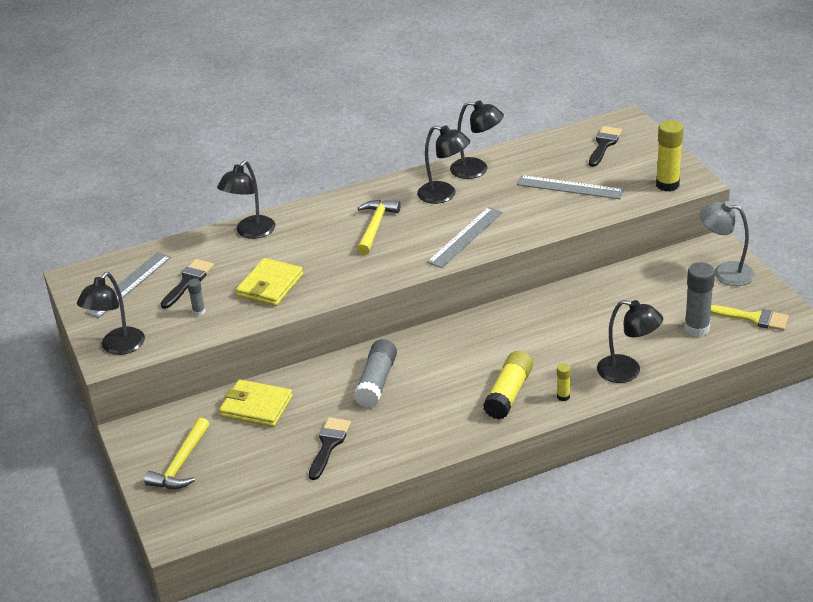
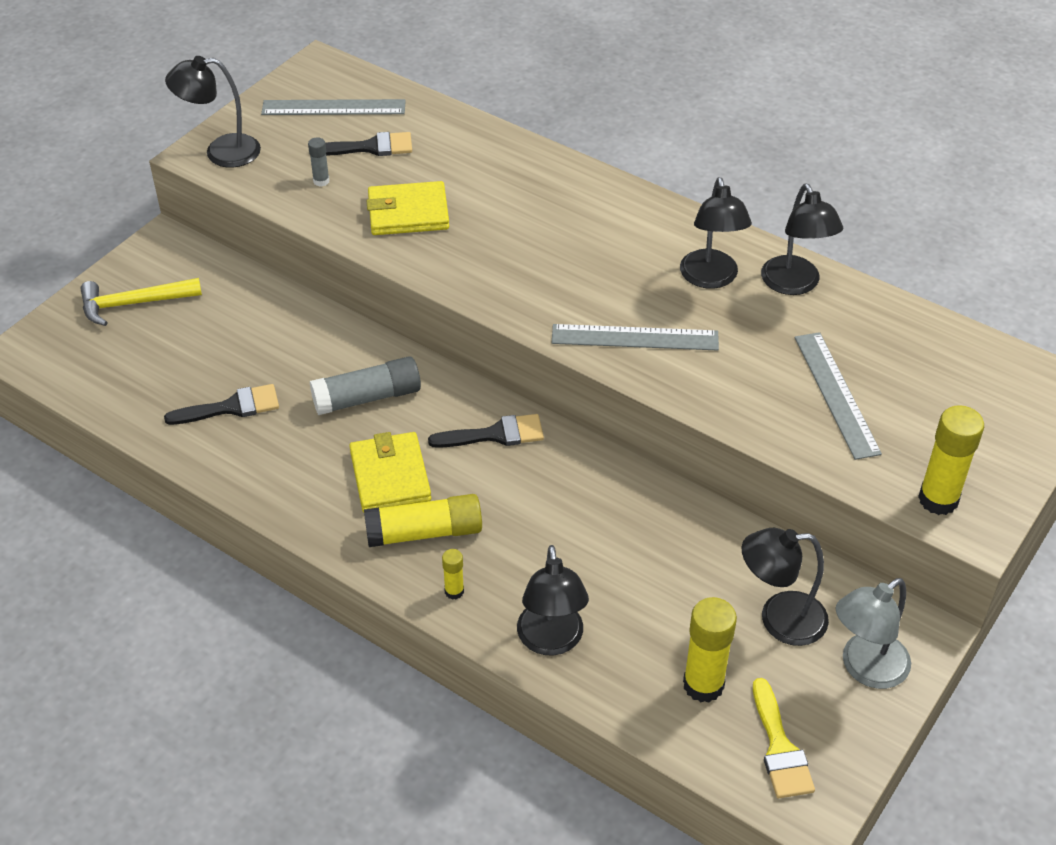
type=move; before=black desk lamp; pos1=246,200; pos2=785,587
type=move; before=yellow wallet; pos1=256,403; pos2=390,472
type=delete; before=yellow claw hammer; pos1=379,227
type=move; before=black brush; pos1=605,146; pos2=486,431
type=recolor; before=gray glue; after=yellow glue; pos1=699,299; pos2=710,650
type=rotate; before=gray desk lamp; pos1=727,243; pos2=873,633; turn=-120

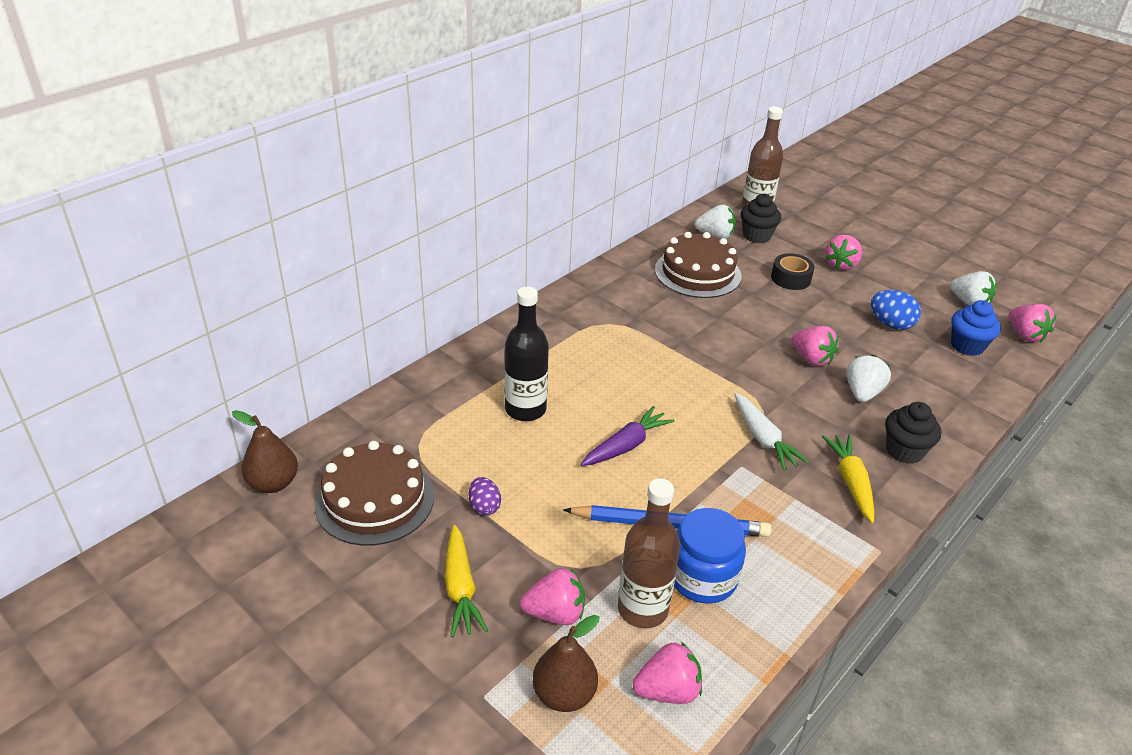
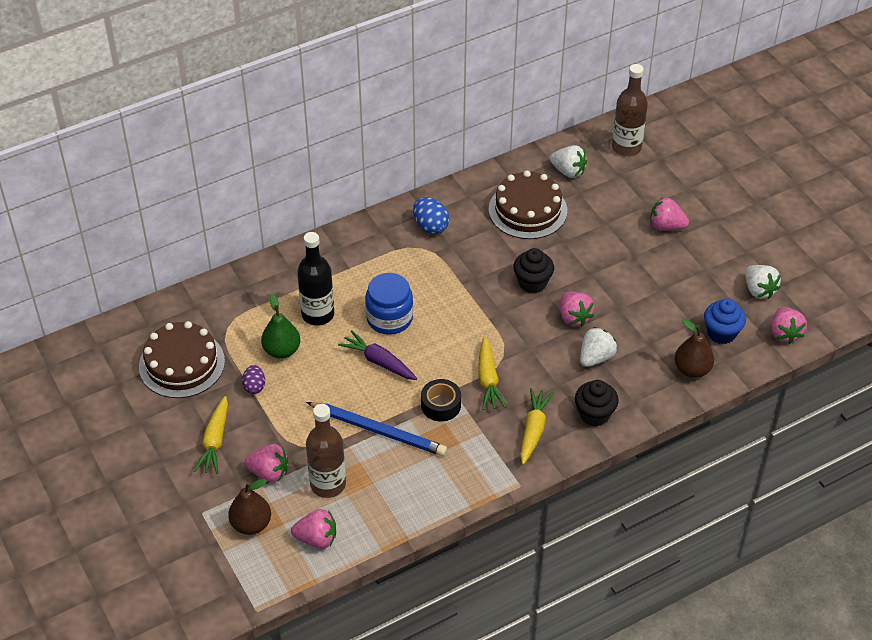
type=move; before=russet pear fruit; pos1=265,451; pos2=694,348
type=rotate; before=violet toy carrot; pos1=627,436; pos2=377,355; turn=-120
type=move; before=cobalt preserve jar; pos1=710,555; pos2=389,304
type=recolor; before=snow-white toy carrot; after=yellow toy carrot; pos1=771,432; pos2=492,373
type=move; before=black fairy cake; pos1=761,218; pos2=533,270
type=move; before=black tape; pos1=793,271; pos2=441,400
type=rotate; before=rose-pink toy strawberry; pos1=843,253; pos2=669,214; turn=60
type=move; before=cobalt egg; pos1=896,310; pos2=431,215
type=insert; after=green pear fruit; pos2=280,326

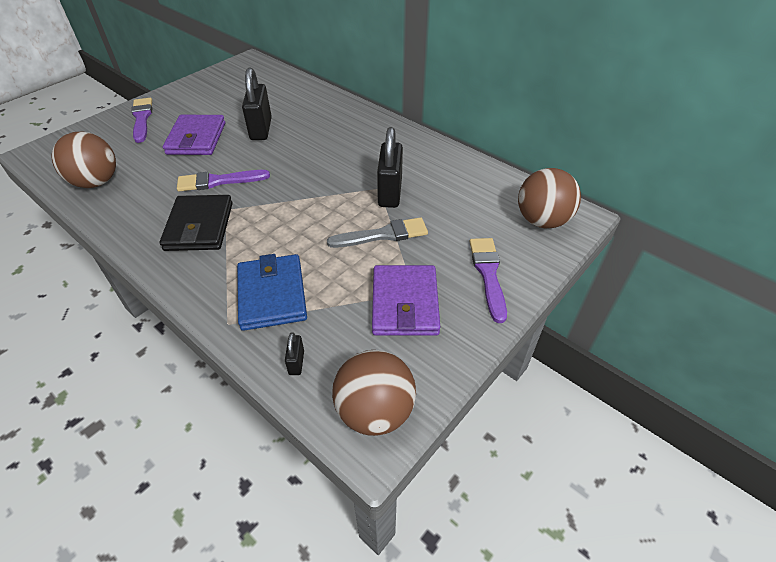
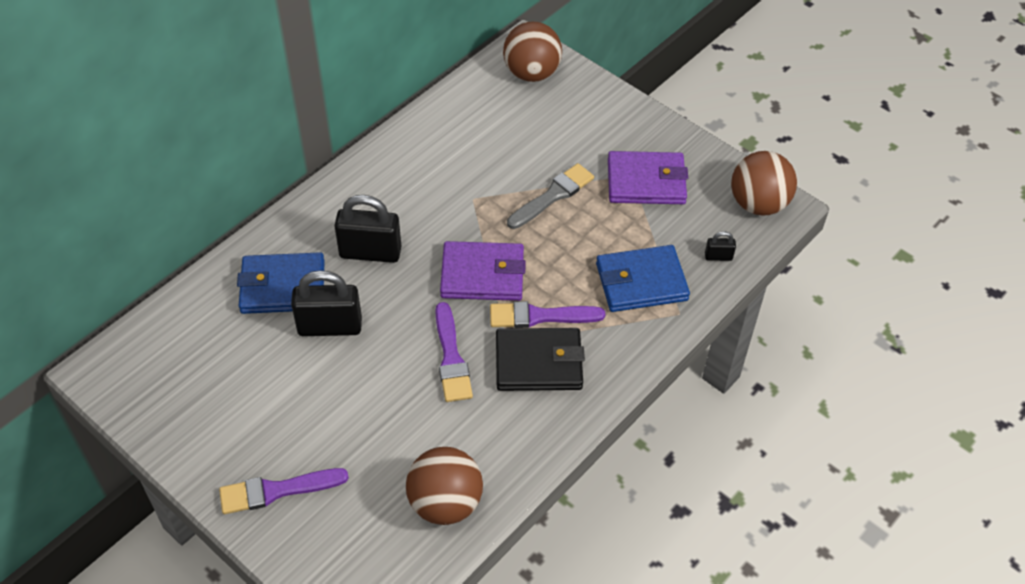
type=move; before=violet wallet; pos1=194,135; pos2=483,271
type=rotate; before=gray brush; pos1=377,232; pos2=550,196; turn=60
type=move; before=black small lock; pos1=390,167; pos2=367,229
type=move; before=violet brush; pos1=488,280; pos2=547,314
type=insert; after=cobalt wallet; pos2=281,283

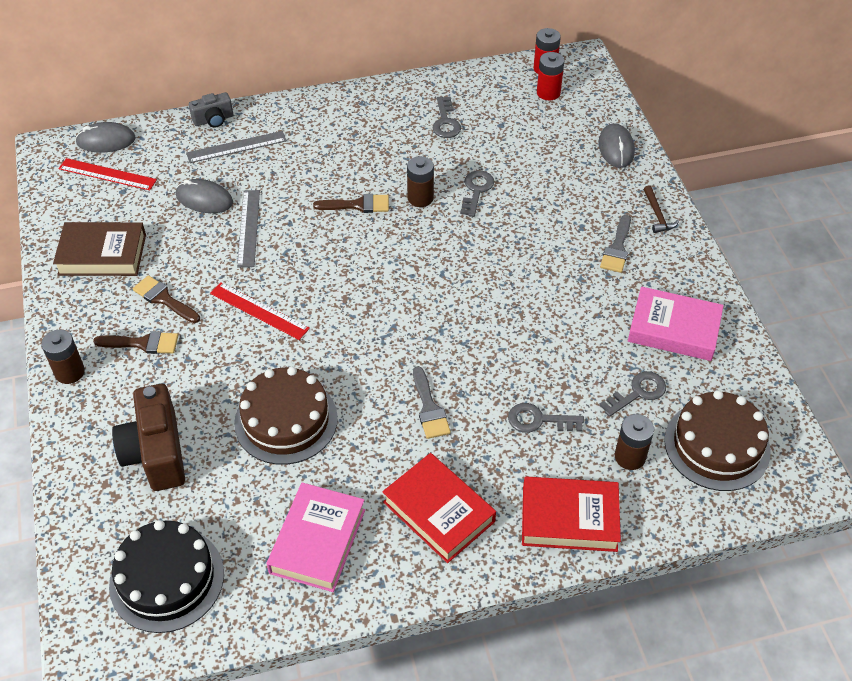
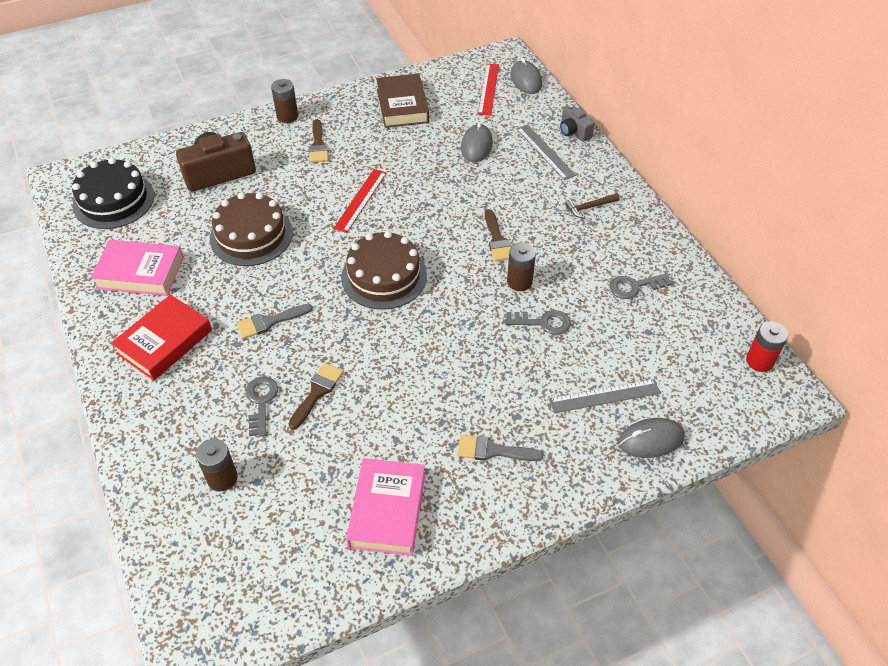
type=move; before=russet brush; pos1=166,299; pos2=316,396
type=move; before=gray straightedge; pos1=248,228; pos2=605,396
type=delete; before=crimson book; pos1=571,514
type=delete; before=crimson battery; pos1=550,76
type=delete; before=gray latchkey; pos1=632,394
type=move; before=russet claw hammer; pos1=661,209; pos2=592,205
type=move; before=russet layer cake; pos1=717,440; pos2=384,270

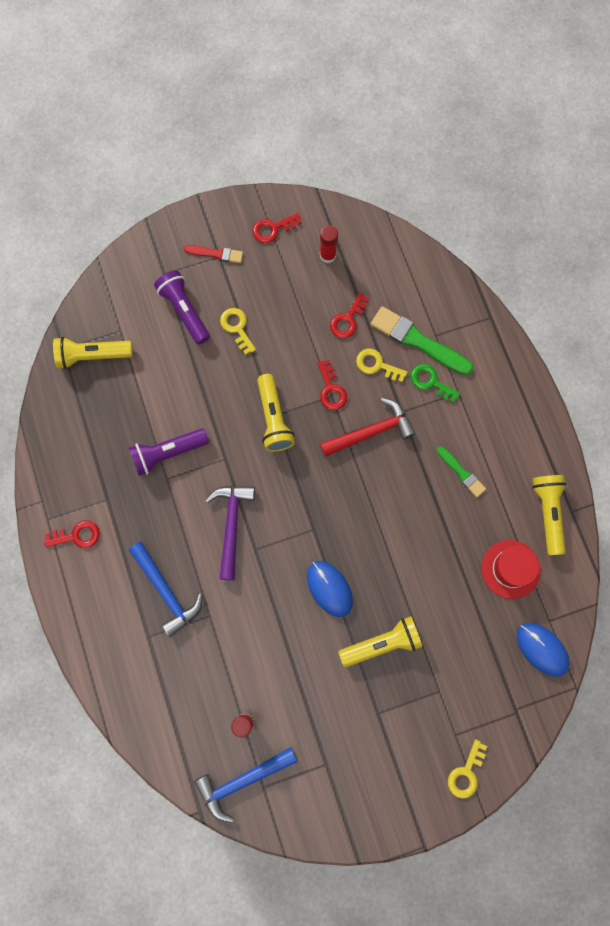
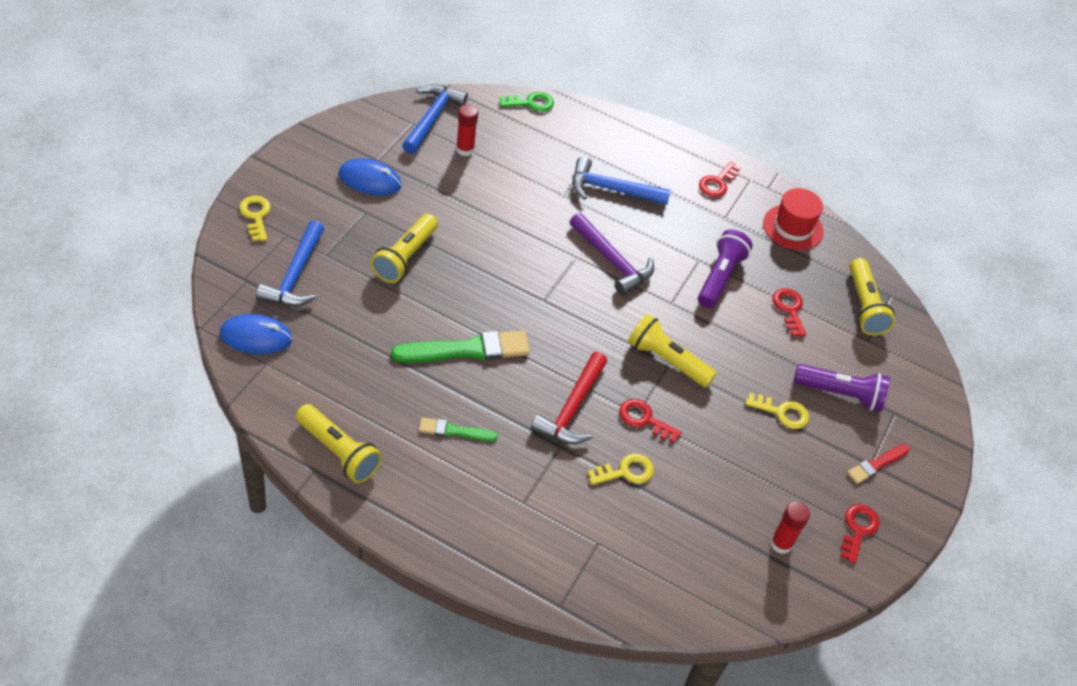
type=rotate; before=yellow pocket torch; pos1=93,353; pos2=872,297; turn=135
type=move; before=cobalt computer mouse; pos1=330,589; pos2=370,176
type=move; before=crimson latchkey; pos1=349,315; pos2=789,312
type=move; before=green brush; pos1=422,340; pos2=460,347
type=move; before=green latchkey; pos1=435,383; pos2=527,102
type=move; before=crimson hat; pos1=511,569; pos2=793,219
type=insert; after=cobalt claw hammer; pos2=290,263

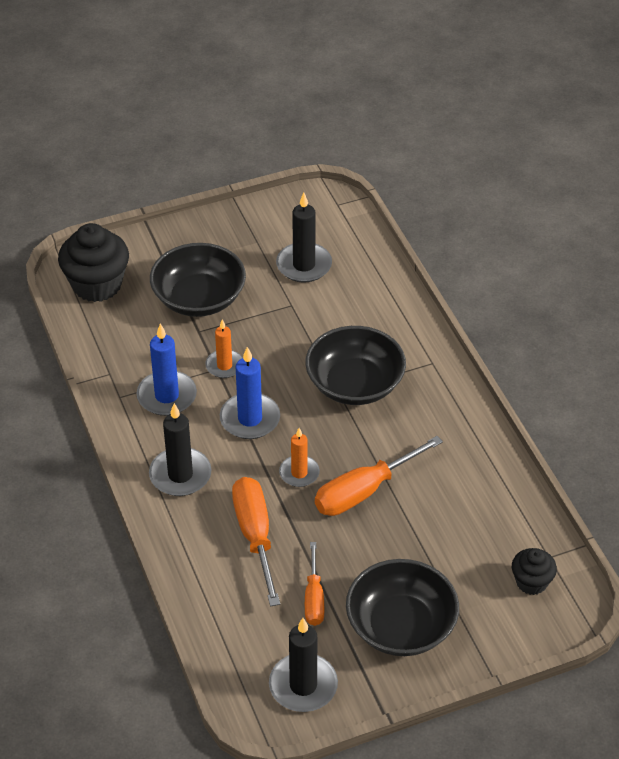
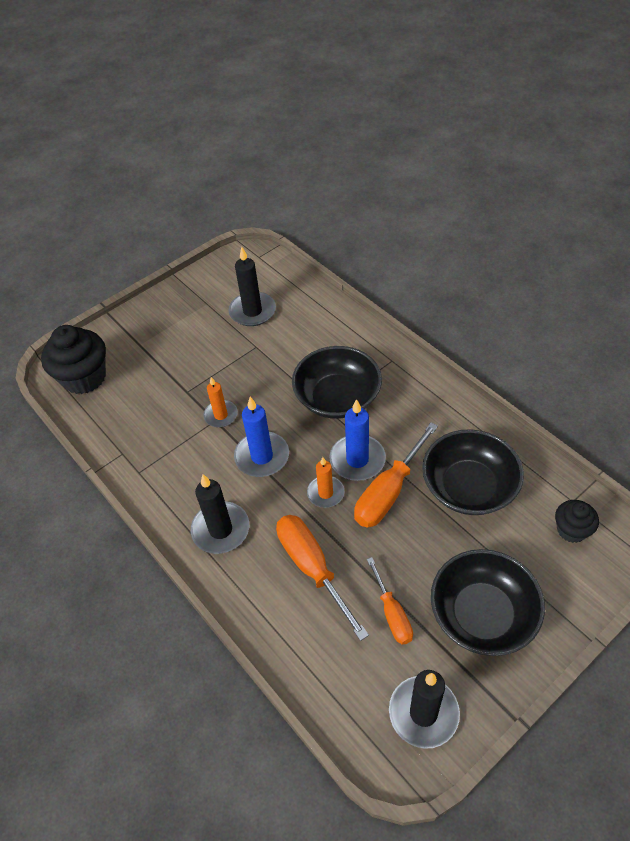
type=move; before=cobalt candle; pos1=166,370; pos2=357,440
type=move; before=black deep dish; pos1=198,280; pos2=473,472

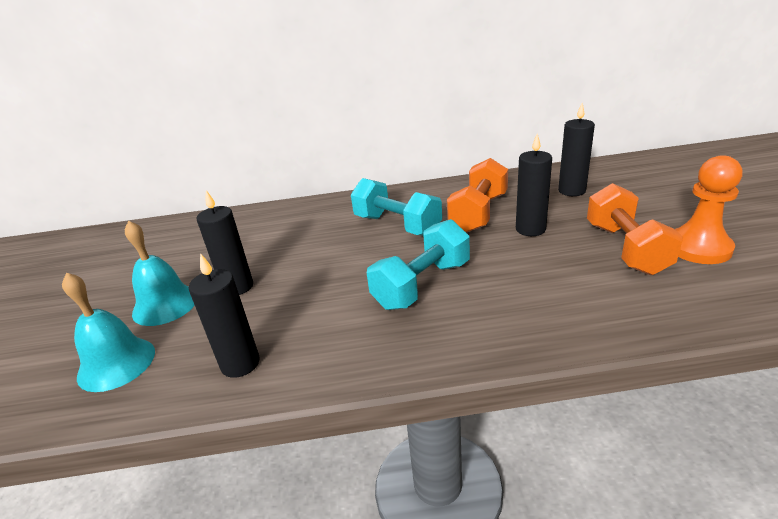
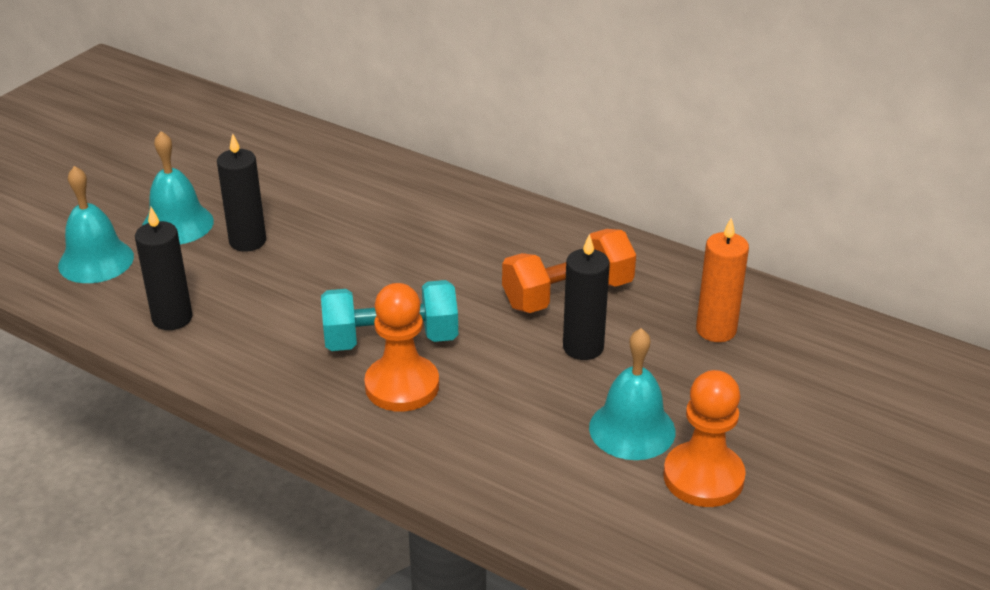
type=delete; before=aqua hand weight; pos1=396,207
type=recolor; before=black candle; after=orange-coloured candle; pos1=576,149; pos2=722,280
type=replace; before=orange-coloured hand weight; after=aqua school bell; pos1=635,229; pos2=632,394
type=insert; after=orange-coloured game pawn; pos2=401,347

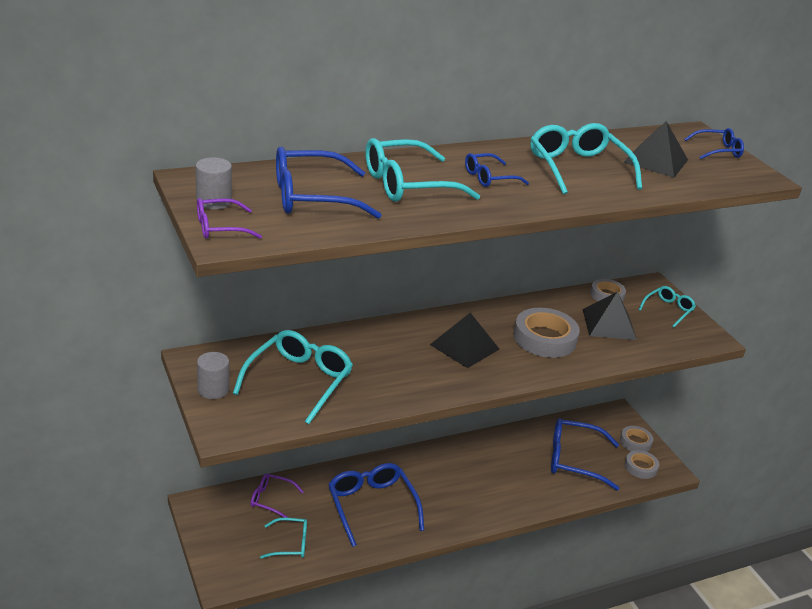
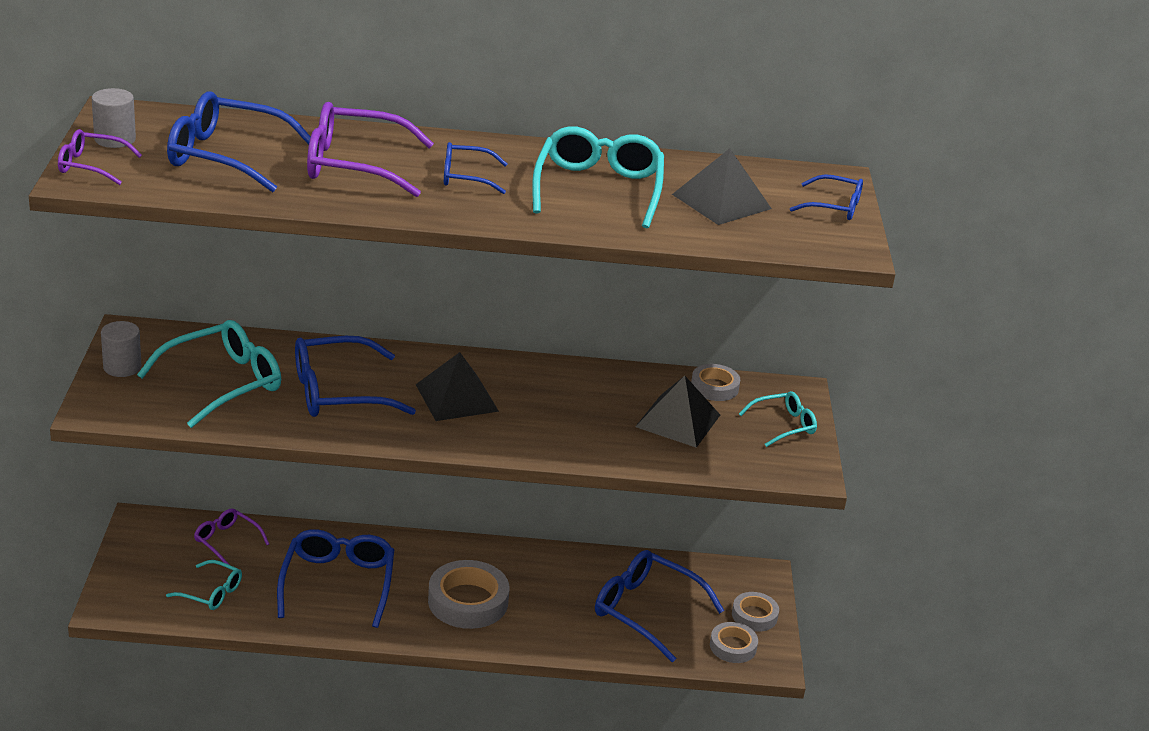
type=recolor; before=aqua glasses; after=violet glasses; pos1=422,170; pos2=370,149
type=move; before=gray tape; pos1=547,333; pos2=468,594
type=insert; after=cobalt glasses; pos2=355,376

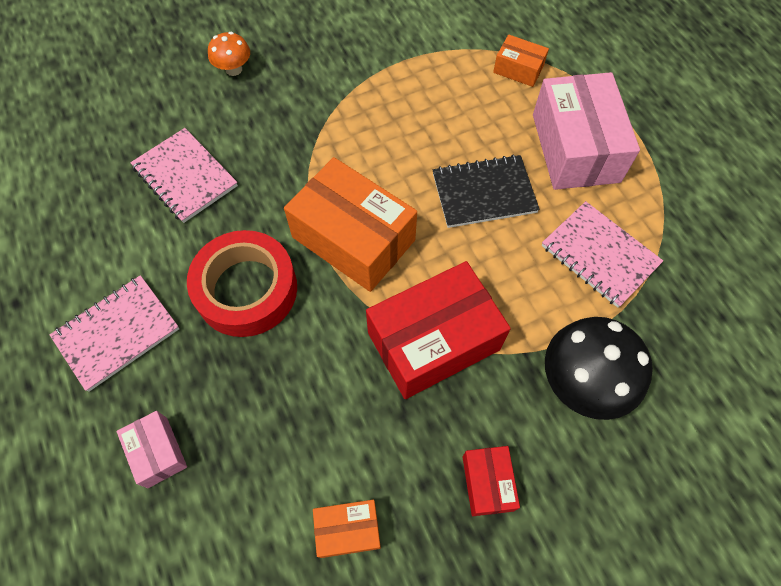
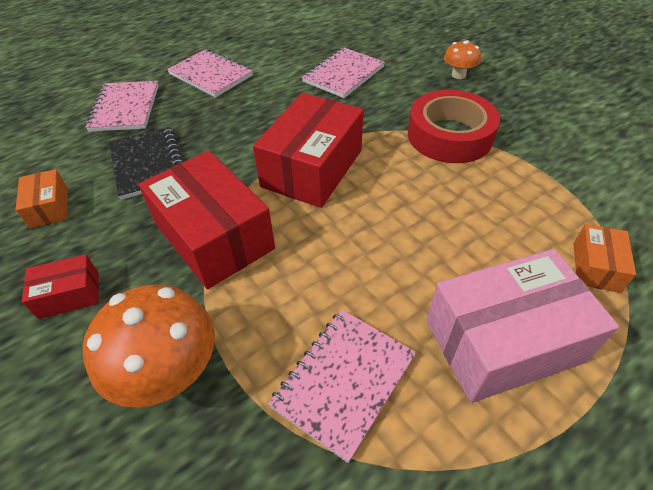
type=replace; before=rose-pink package; after=rose-pink exercise book; pos1=152,449; pos2=122,106
type=move; before=crimson tape; pos1=242,283; pos2=454,126
type=recolor; before=orange-coloured package; after=crimson package; pos1=350,224; pos2=308,150
type=move; before=black exercise book; pos1=486,191; pos2=146,163
type=recolor; before=black mushroom; after=orange-coloured mushroom; pos1=599,368; pos2=149,346

